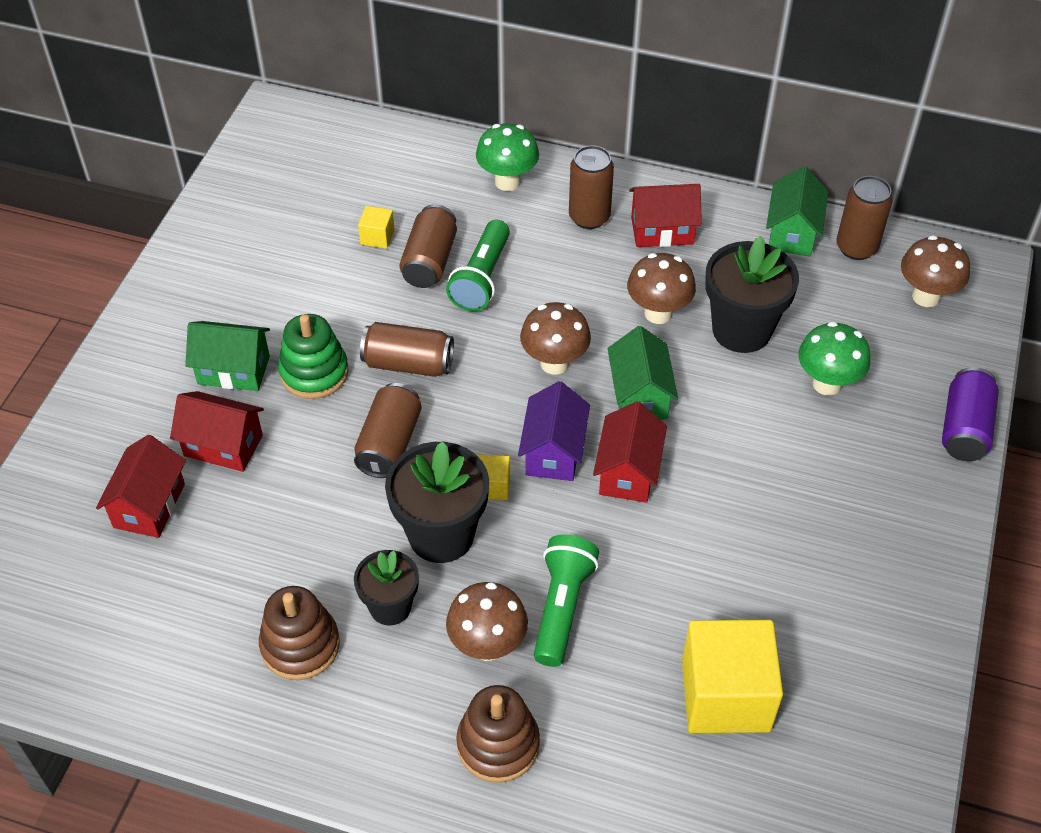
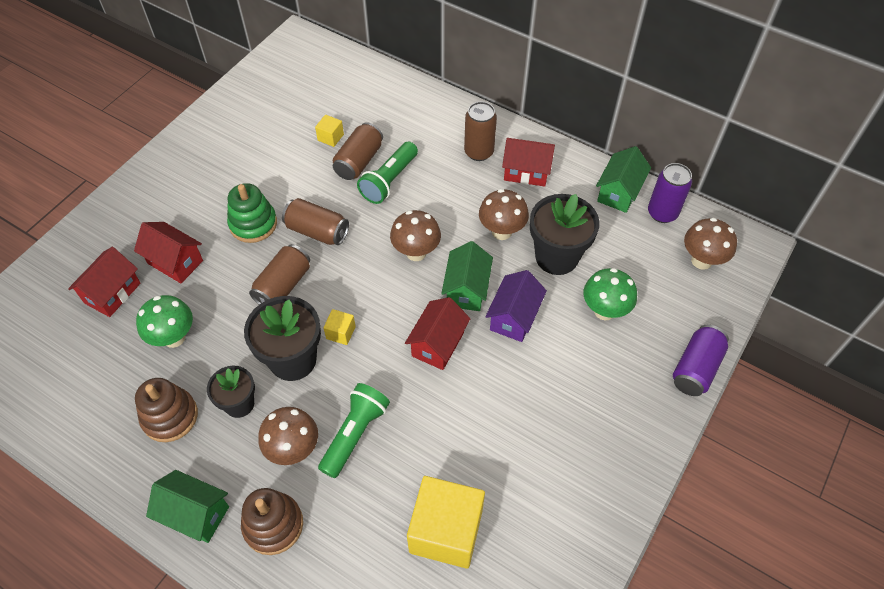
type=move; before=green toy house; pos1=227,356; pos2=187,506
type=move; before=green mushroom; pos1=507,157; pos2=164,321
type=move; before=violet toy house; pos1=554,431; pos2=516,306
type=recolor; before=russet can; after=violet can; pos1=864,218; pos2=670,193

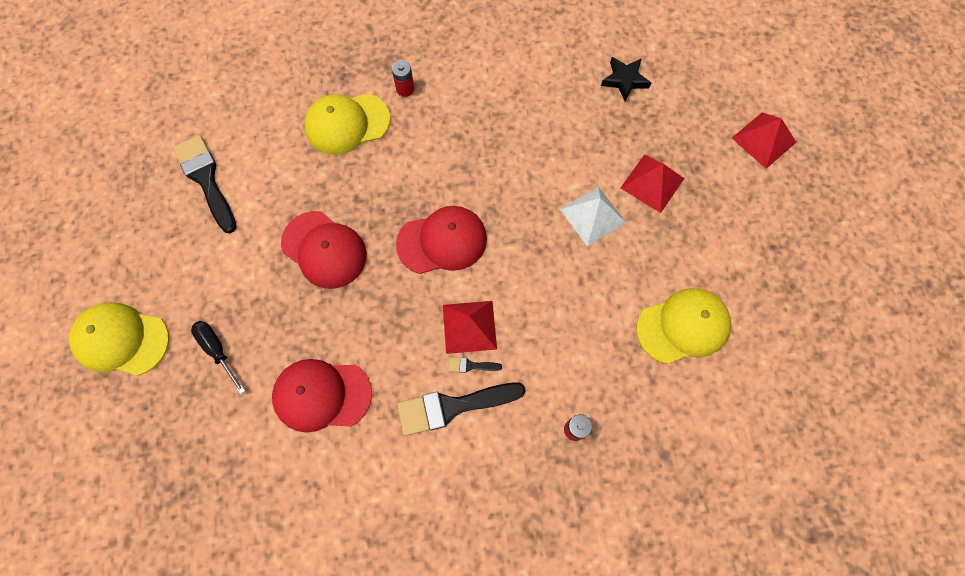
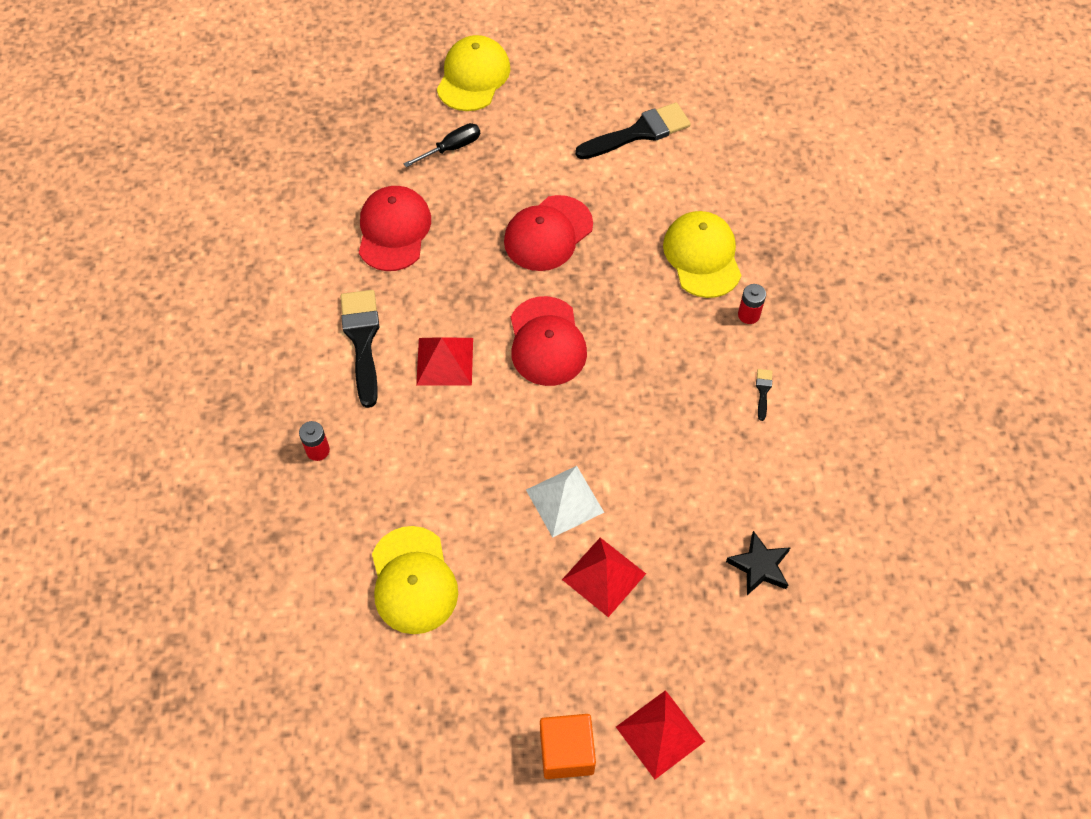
type=move; before=black brush; pos1=475,365; pos2=764,395
type=insert; after=orange-coloured cube; pos2=568,746

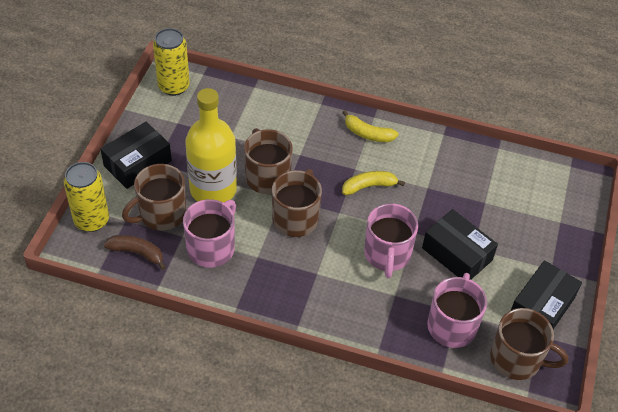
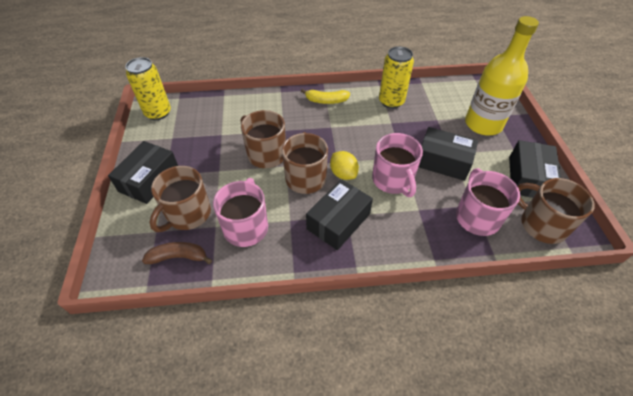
type=move; before=yellow can; pos1=86,197; pos2=396,77
type=move; before=yellow flask; pos1=211,145; pos2=502,75
type=delete; before=yellow toy banana; pos1=373,183
type=rotate; before=russet tea mug; pos1=529,344; pos2=556,211; turn=-135
type=insert; after=black package; pos2=339,214
type=insert; after=yellow toy lemon; pos2=344,165

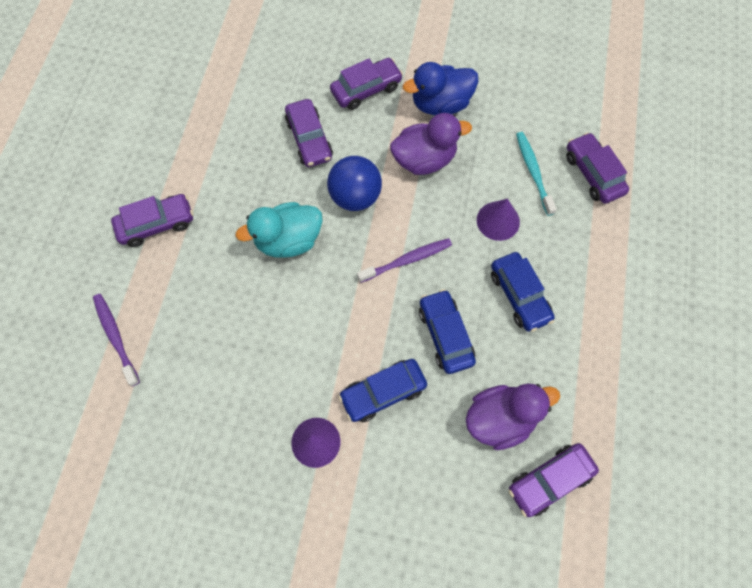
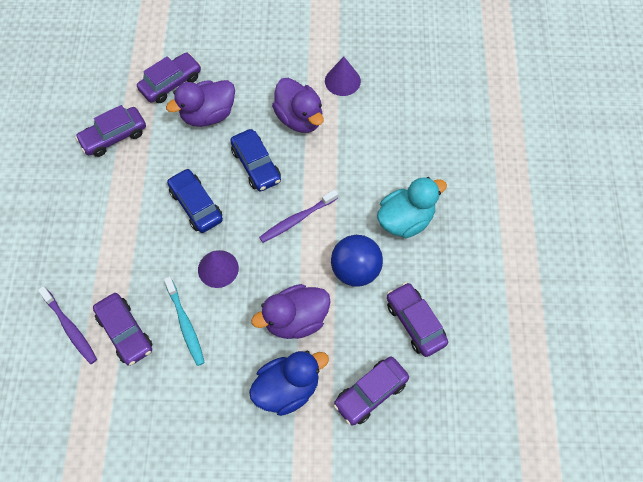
type=move; before=violet toothbrush; pos1=116,340; pos2=67,325
type=move; before=violet car; pos1=152,220; pos2=110,131
type=replace; before=cobalt car; after=violet duck; pos1=382,390; pos2=298,105

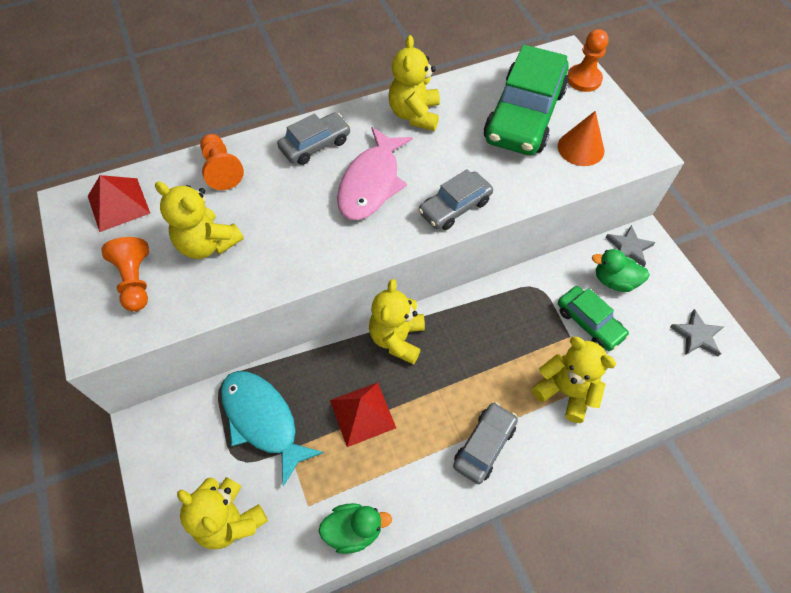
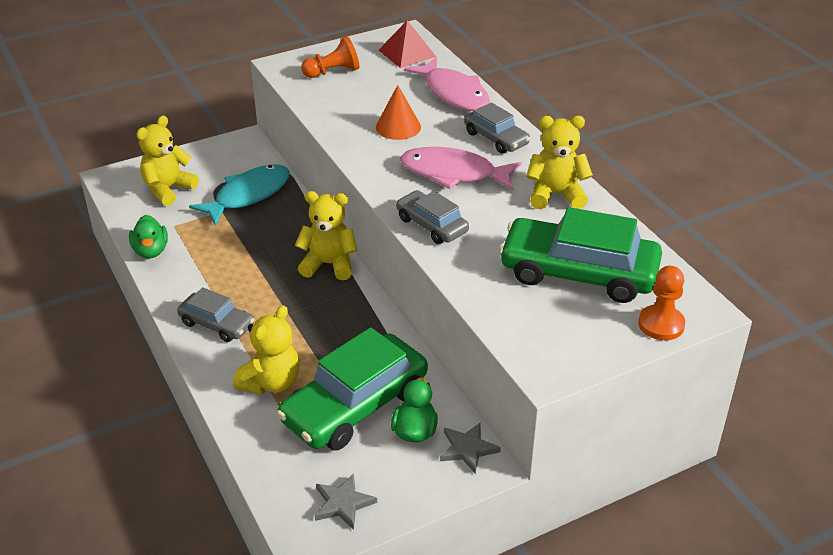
type=delete; before=yellow stuffed bear; pos1=199,220
type=replace; before=orange-coloured game pawn; after=rose-pink toy fish; pos1=222,162; pos2=447,84
type=delete; before=crimson pyramid; pos1=363,414
type=move; before=orange-coloured solid cone; pos1=581,138; pos2=398,112
type=resize; before=green car; pos1=593,318; pos2=352,389; scale=1.86

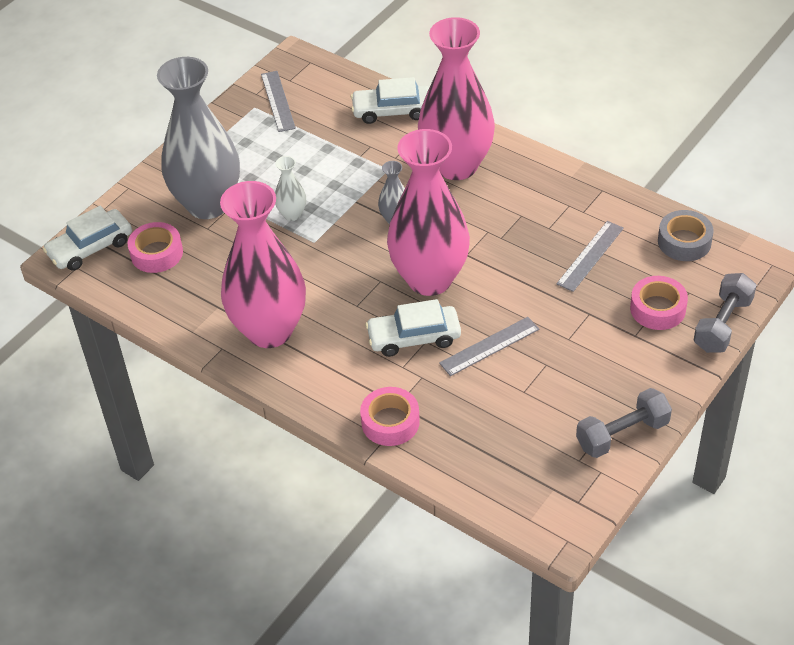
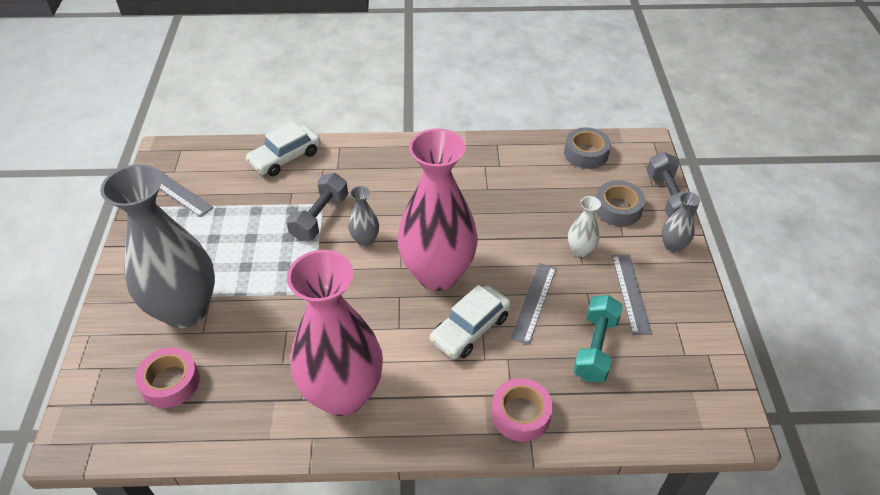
type=delete; before=snow-white car; pos1=87,238
type=move; before=snow-white vase; pos1=290,188; pos2=584,226
type=delete; before=rose-pink vase; pos1=456,98
type=move; before=gray straightedge; pos1=590,256; pos2=632,294
type=move; before=gray hand weight; pos1=624,423; pos2=317,207
type=recolor; before=rose-pink tape; after=gray tape; pos1=659,303; pos2=620,203
type=insert; after=aqua hand weight; pos2=598,338
type=insert; after=gray vase; pos2=681,222

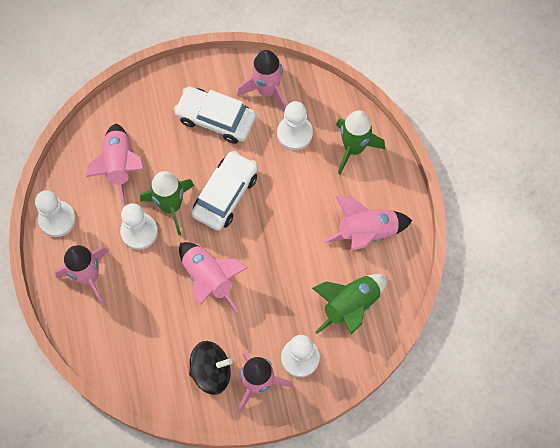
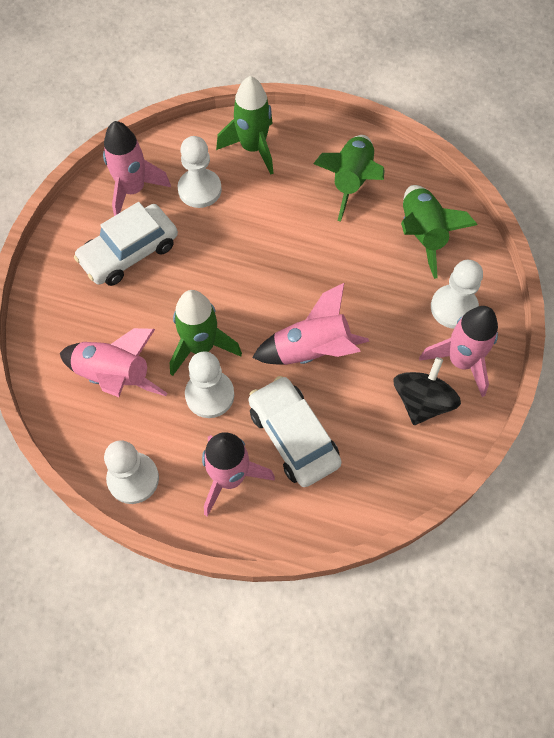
type=move; before=snow-white car; pos1=225,191; pos2=295,431
type=recolor; before=rose-pink spaceship; after=green spaceship; pos1=368,223; pos2=349,178

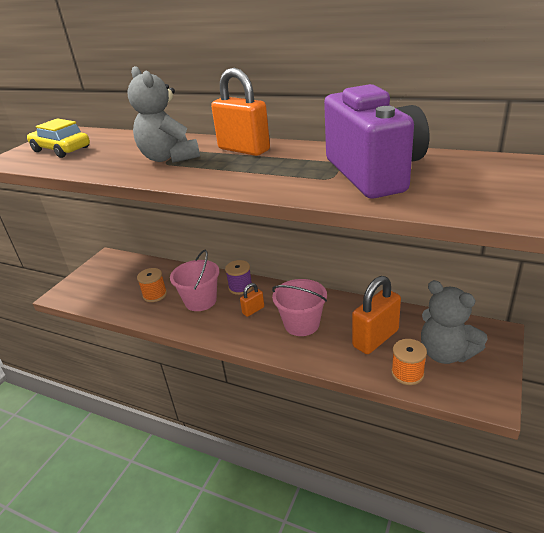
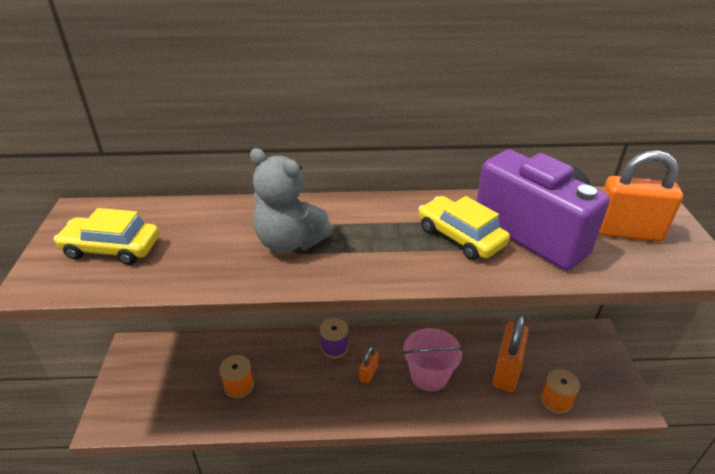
type=delete; before=rose-pink sand bucket; pos1=194,280
type=move; before=orange-coloured small lock; pos1=240,112; pos2=640,196
type=delete; before=gray stuffed bear; pos1=454,322
type=insert; after=yellow car; pos2=464,228

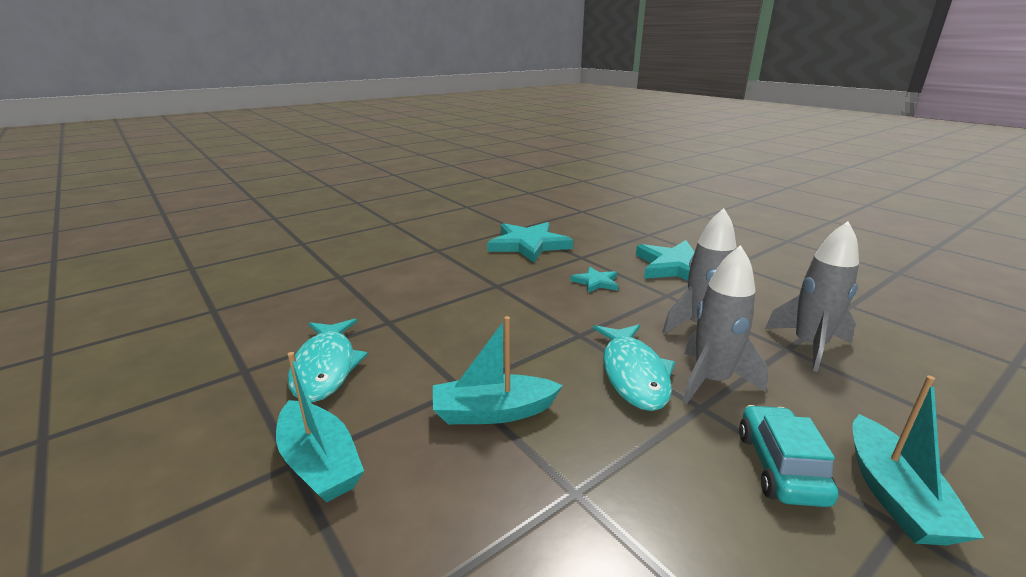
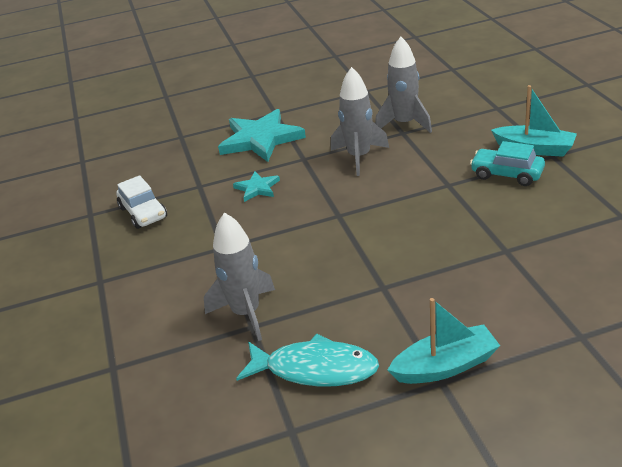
type=delete; before=aqua boat; pos1=498,370
type=replace; before=aqua star shape; after=snow-white car; pos1=530,242; pos2=141,202
type=delete; before=aqua toy fish; pos1=634,367
type=move; before=gray spaceship; pos1=725,324; pos2=239,276

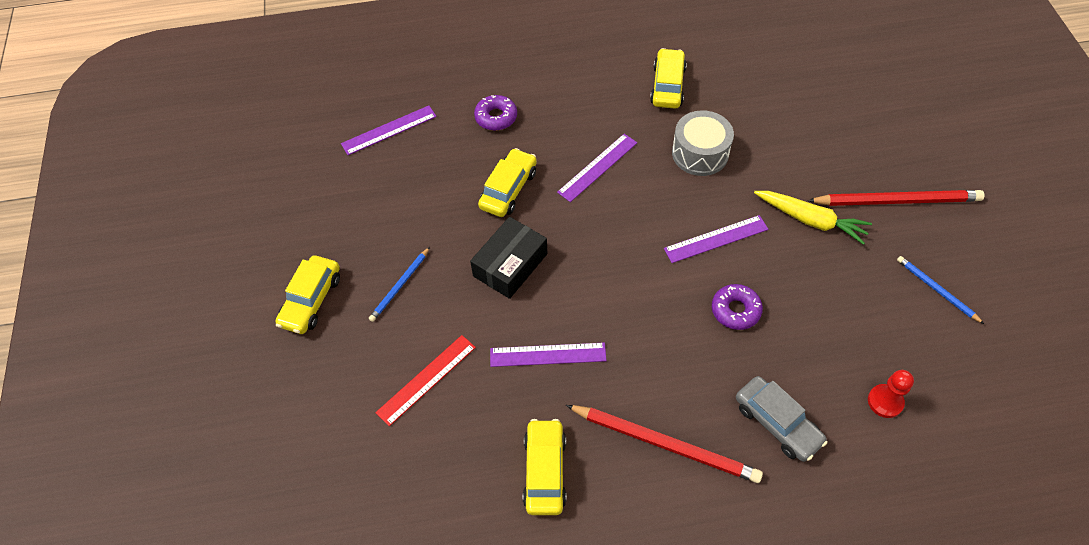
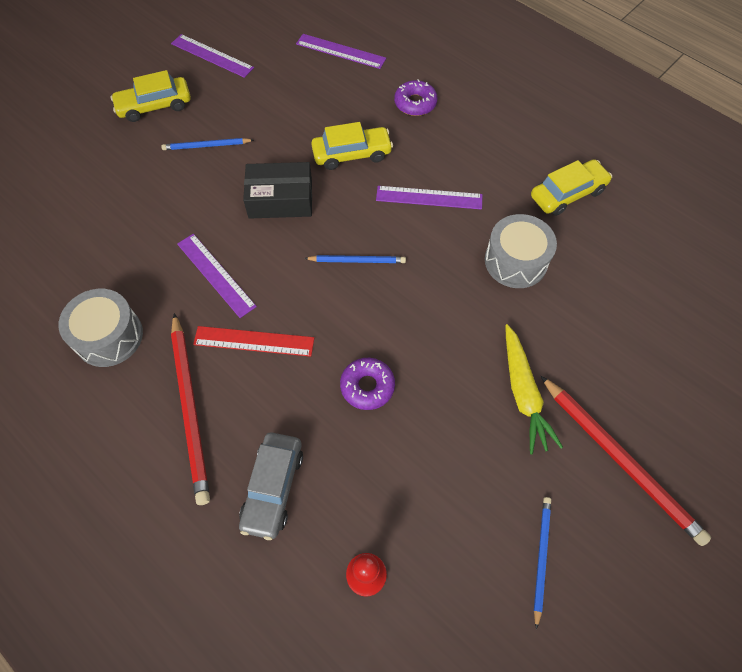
type=move; before=crimson straightedge; pos1=425,380; pos2=253,341
type=replace; before=yellow car; after=gray drum; pos1=545,467; pos2=100,328
type=move; before=violet straightedge; pos1=716,239; pos2=212,56
type=insert; after=cobalt pencil; pos2=355,259

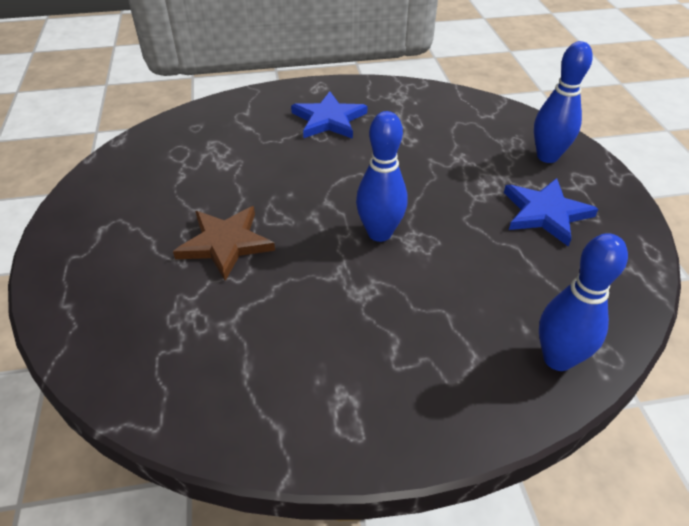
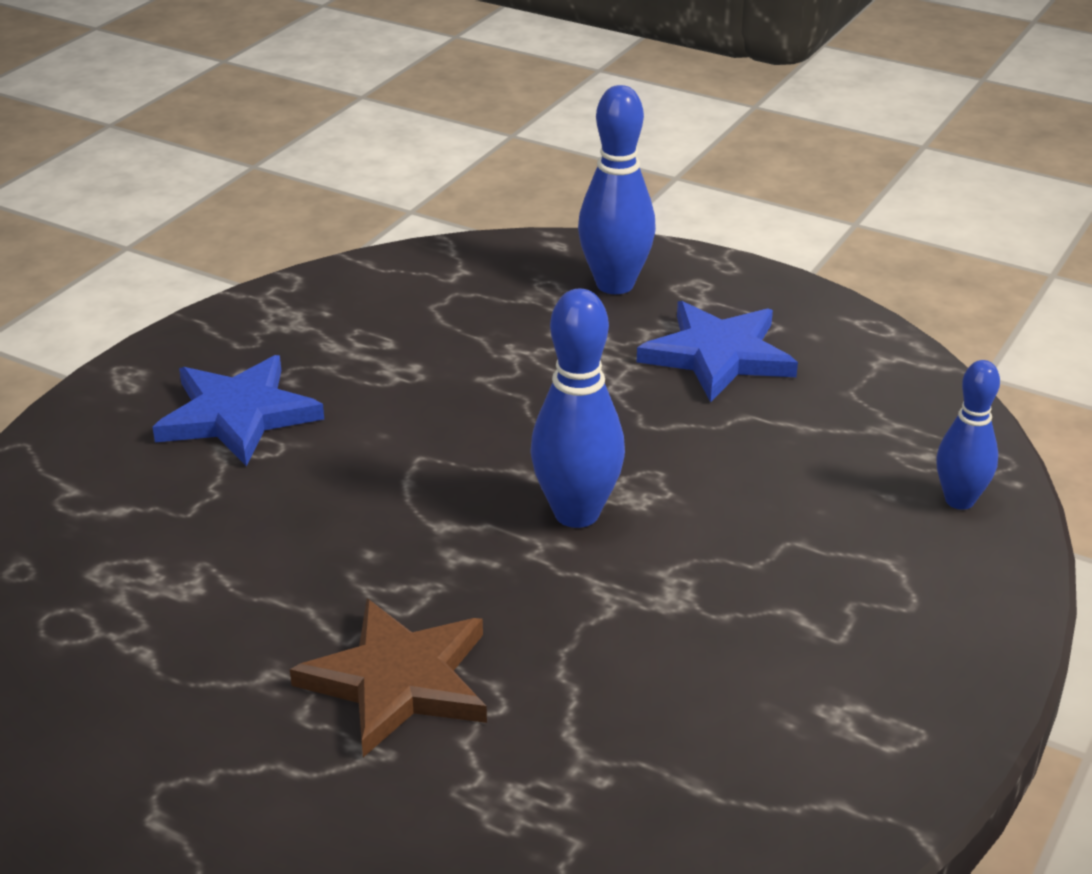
type=resize; before=cobalt bowling pin; pos1=583,302; pos2=968,435; scale=0.65

